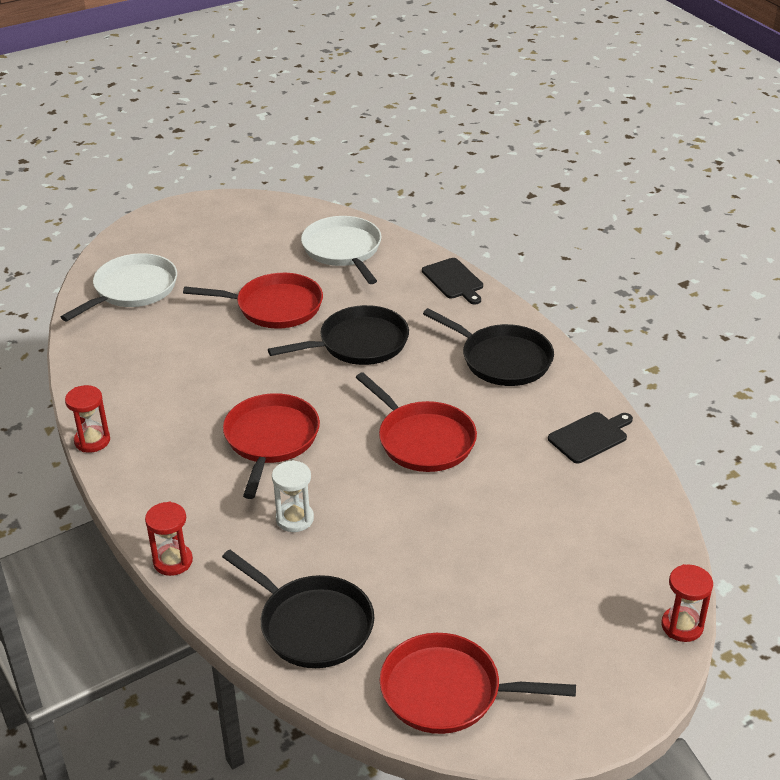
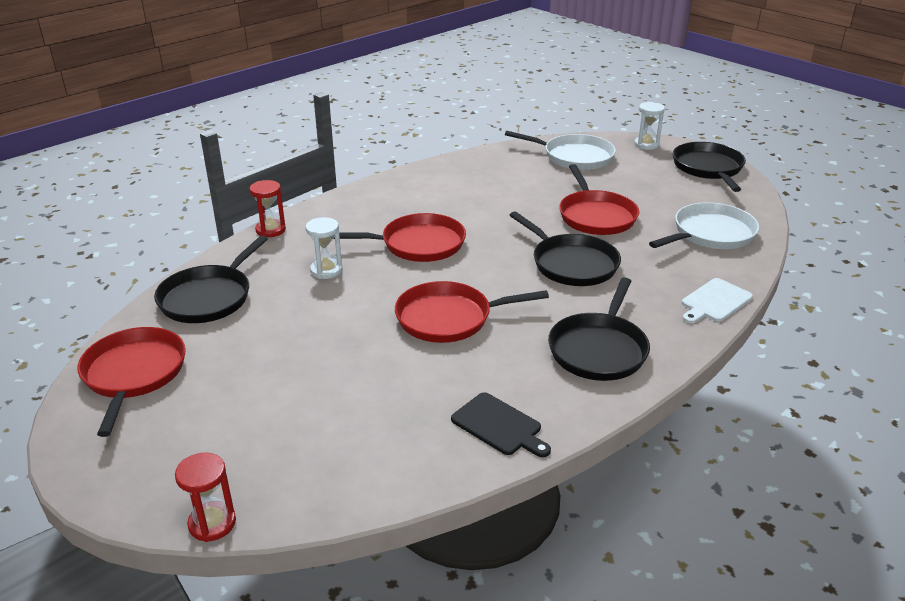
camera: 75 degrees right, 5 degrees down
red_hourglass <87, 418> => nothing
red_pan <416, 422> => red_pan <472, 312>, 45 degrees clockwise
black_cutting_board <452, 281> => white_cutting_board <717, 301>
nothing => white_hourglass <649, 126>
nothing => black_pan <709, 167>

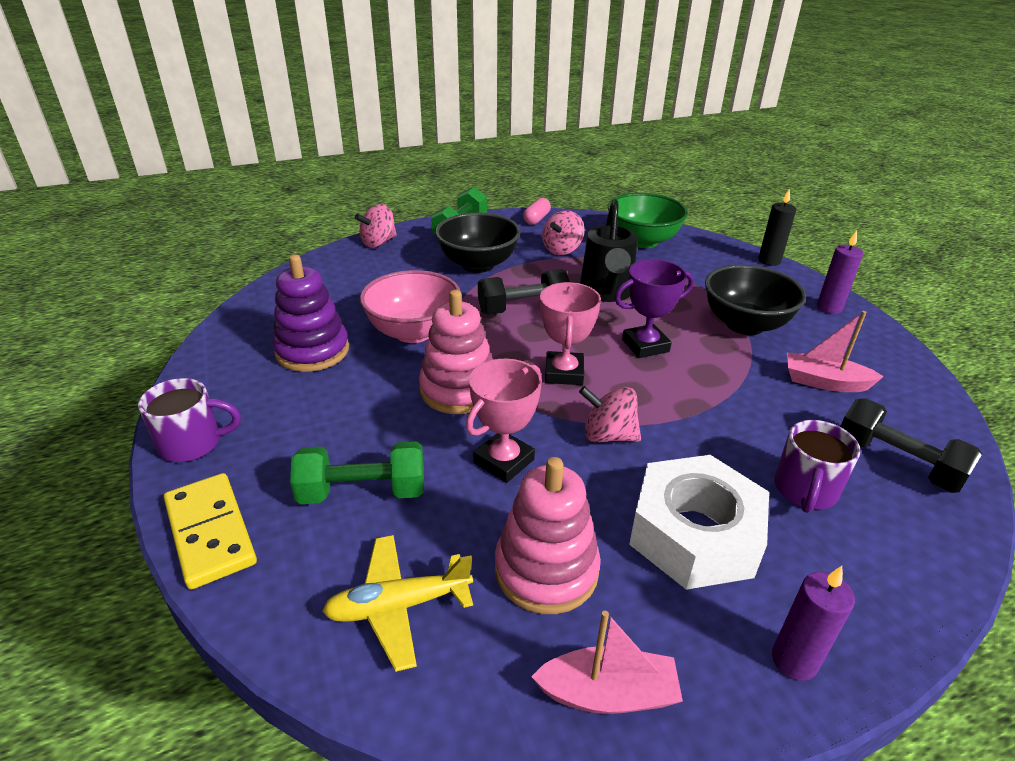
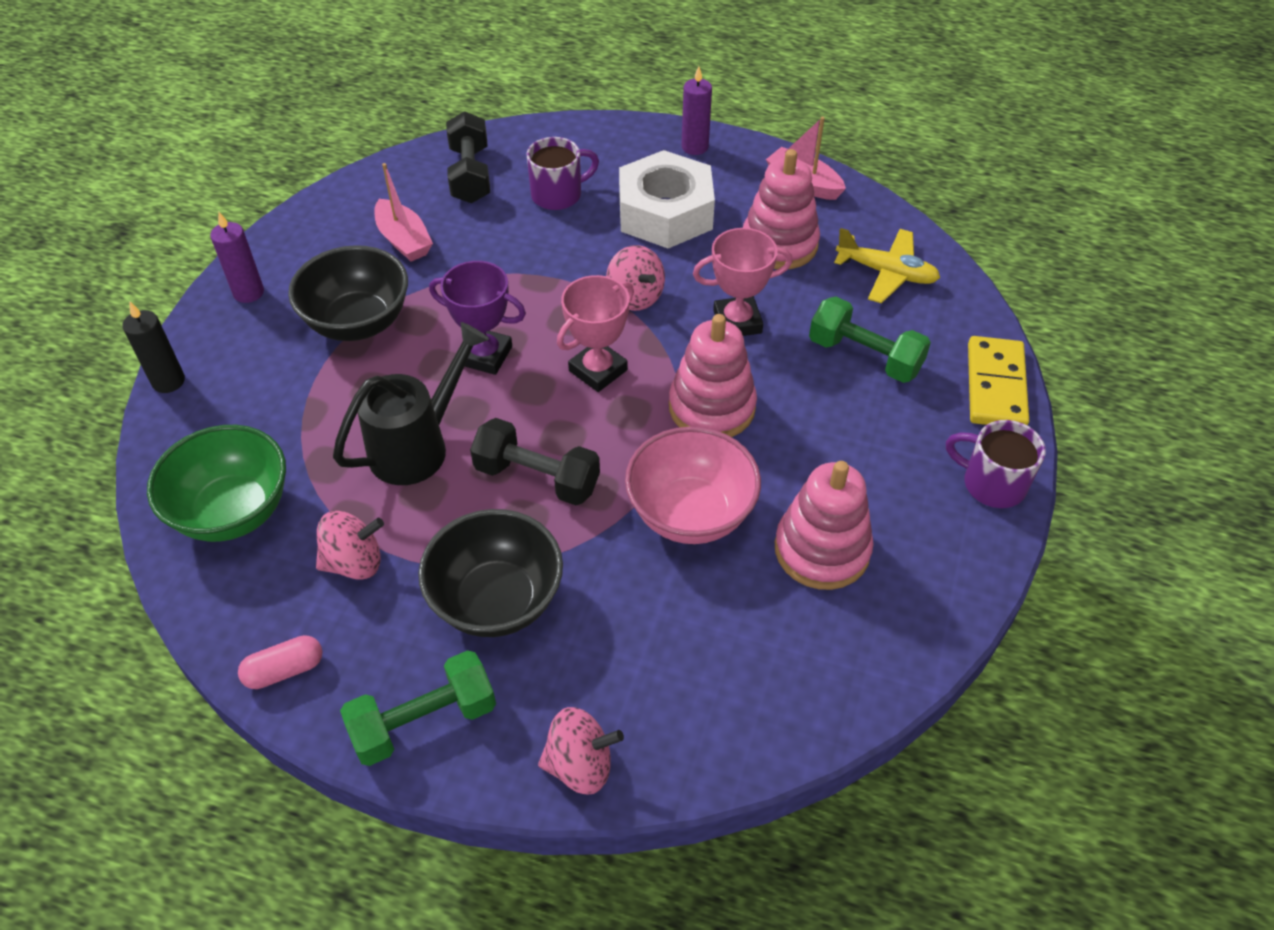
camera: 140 degrees left, 15 degrees up
purple_stacking_toy <310, 313> => pink_stacking_toy <824, 525>

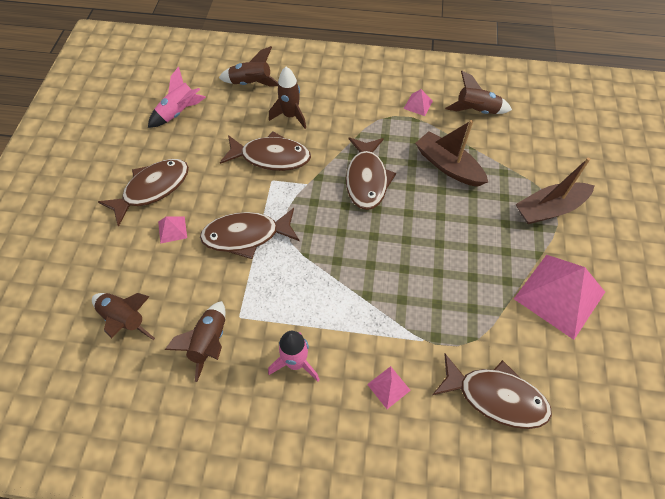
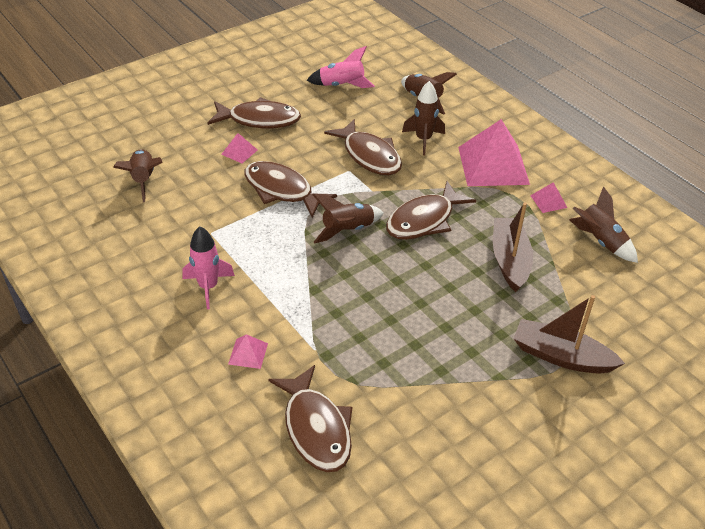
camera: 45 degrees right, 15 degrees down
brown_rocket <195, 341> => brown_rocket <348, 218>, shifted
pink_pyramid <559, 297> => pink_pyramid <494, 152>, shifted

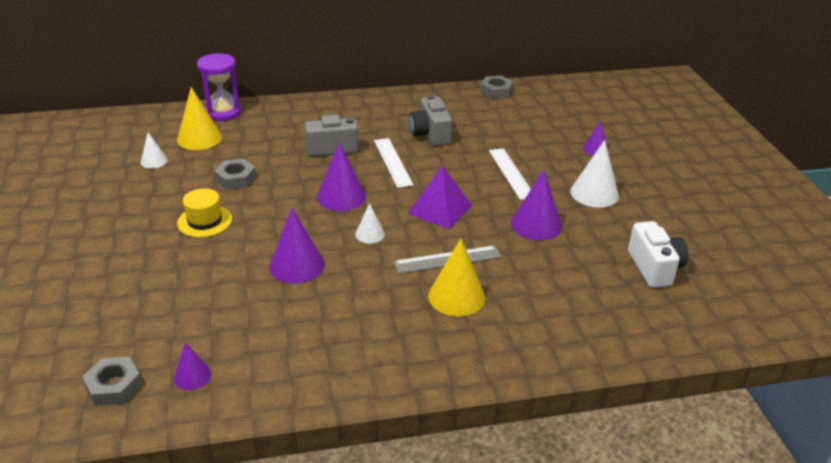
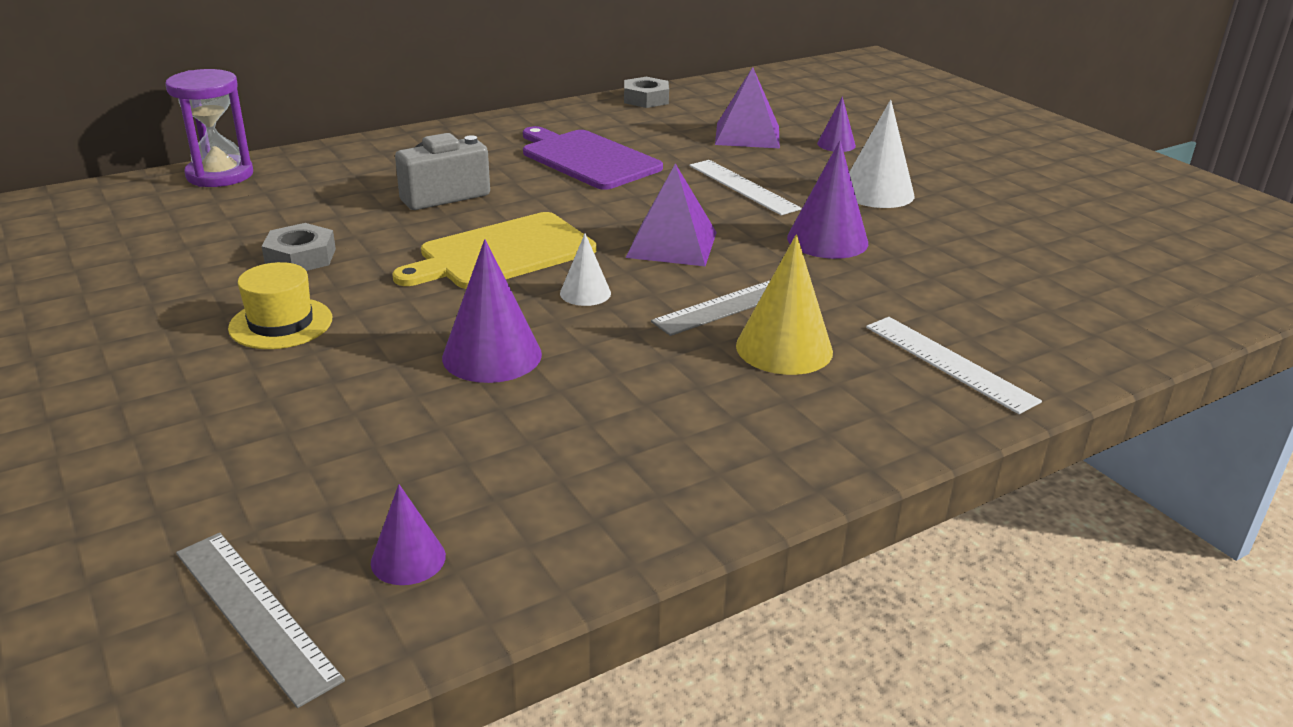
camera: 20 degrees left, 5 degrees down
grey_nut <112, 381> => grey_ruler <260, 620>
white_cone <154, 150> => nothing
yellow_cone <199, 118> => nothing
purple_cone <341, 176> => yellow_cutting_board <494, 250>
white_ruler <393, 163> => white_ruler <954, 365>, shifted
grey_camera <430, 120> => purple_cutting_board <593, 158>
white_camera <658, 254> => nothing
nothing => purple_pyramid <747, 107>

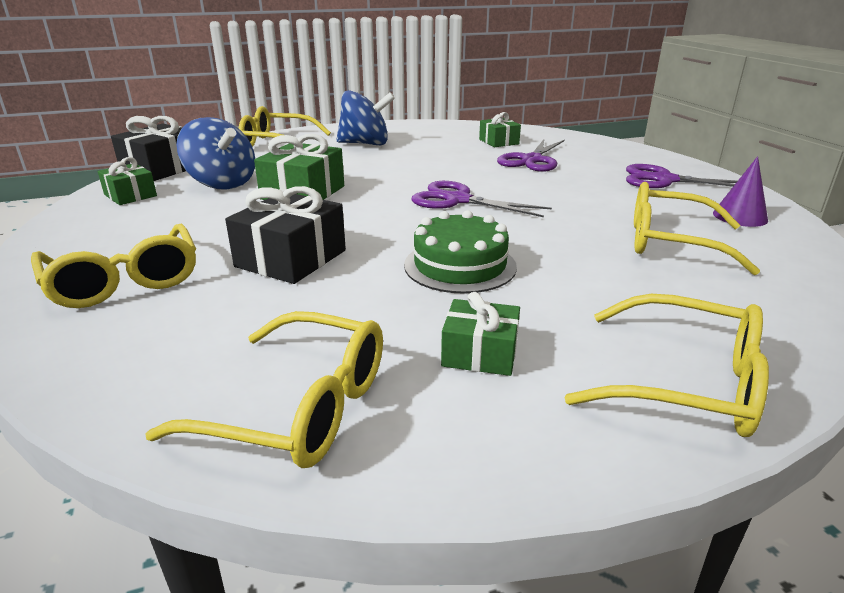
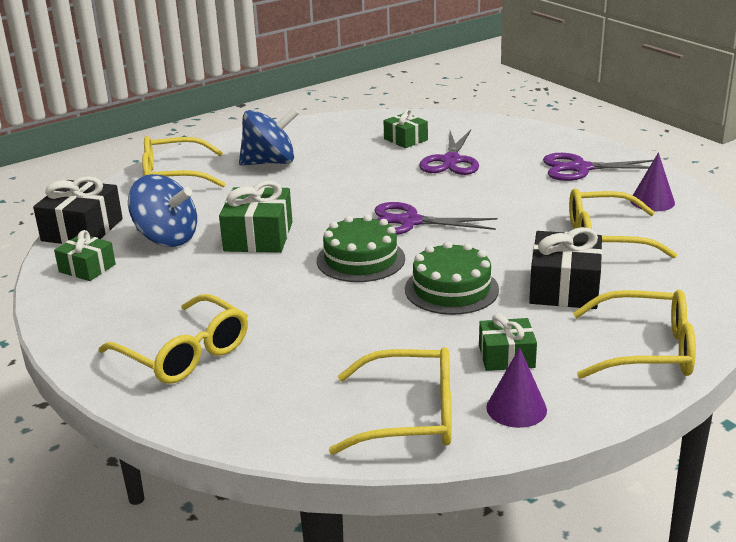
camera: 15 degrees left, 0 degrees up
black_gift <285, 235> => black_gift <565, 268>, shifted
nothing => green_cake <361, 248>
nothing => purple_cone <516, 387>

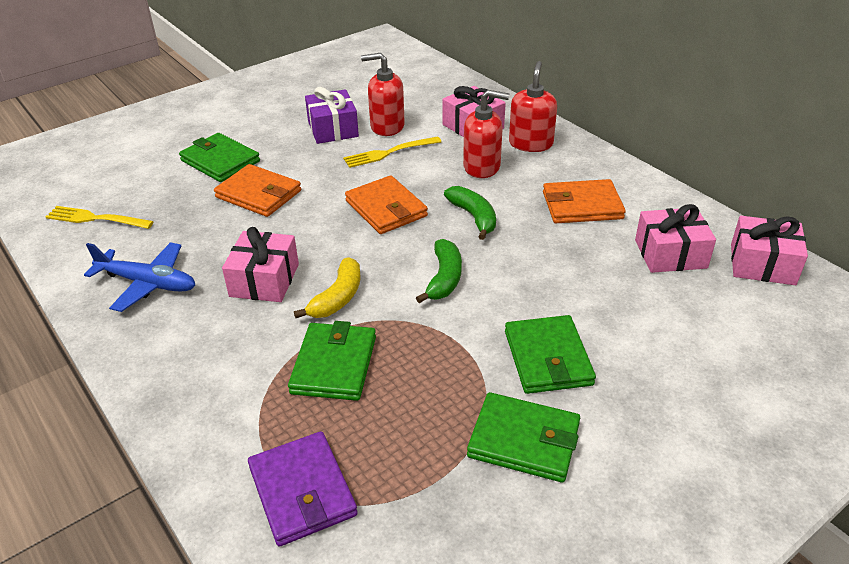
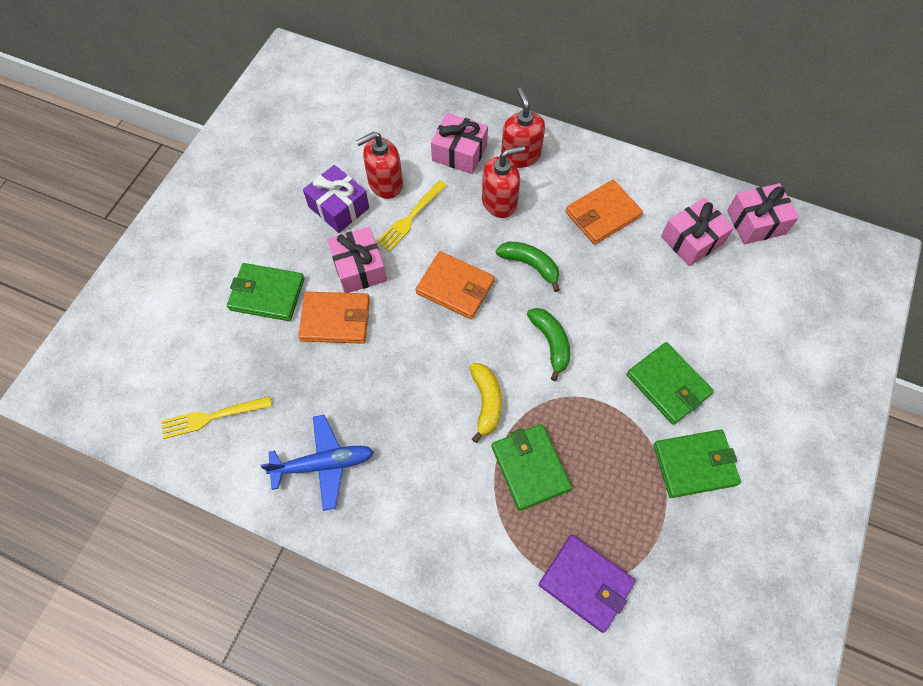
camera: 30 degrees left, 25 degrees up
pink_gift <260, 264> => pink_gift <357, 260>, shifted

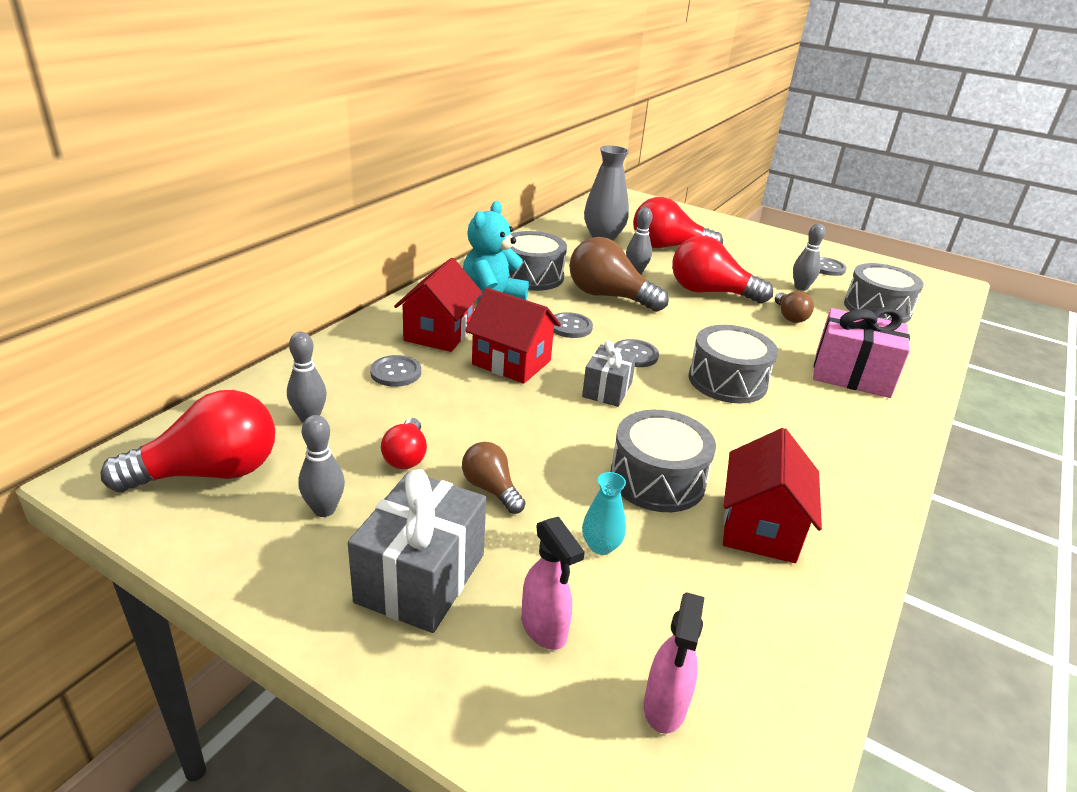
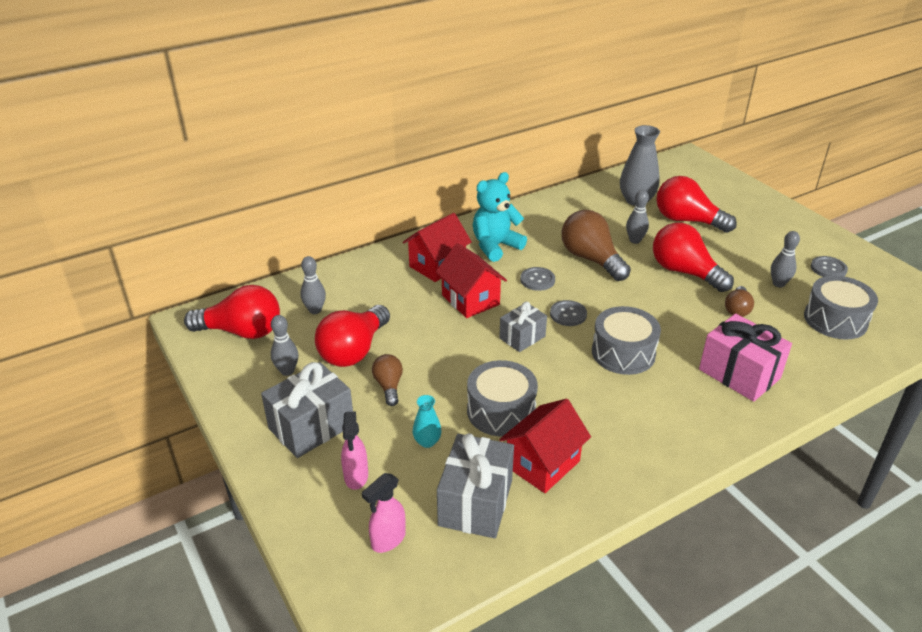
camera: 30 degrees right, 5 degrees up
grey_button <395, 371> => nothing
red_light_bulb <404, 443> => red_light_bulb <352, 336>, x1.87
grey_drum <538, 261> => nothing
nothing => grey_gift <475, 485>

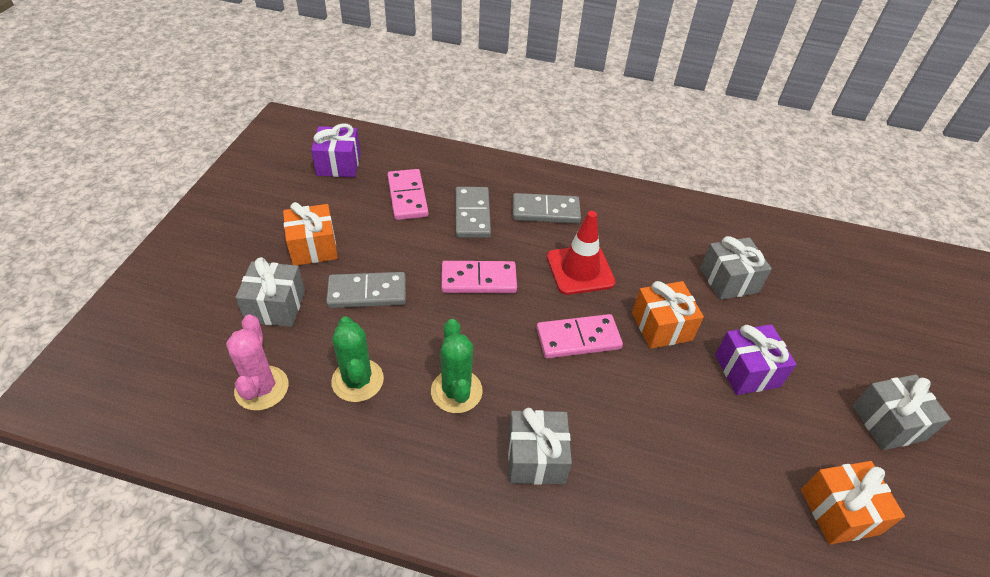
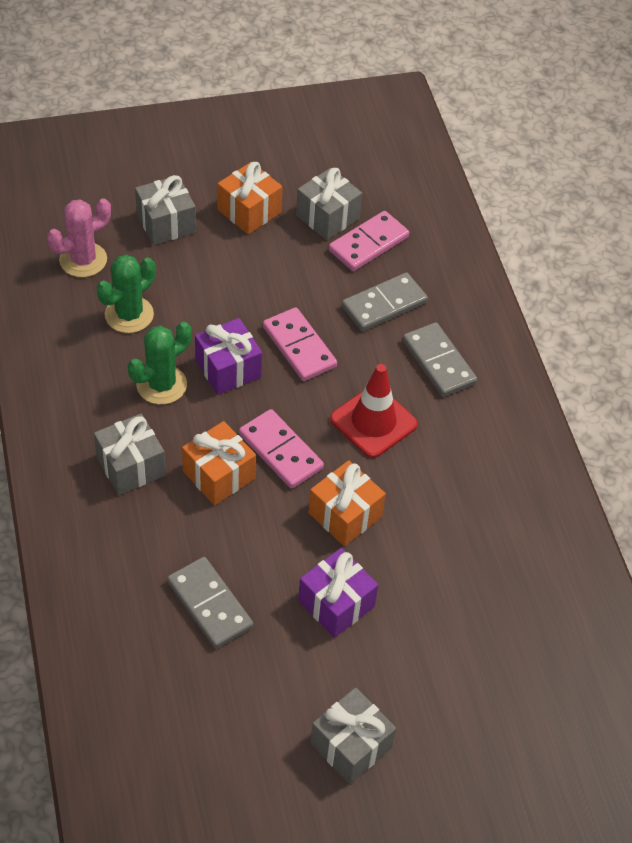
camera: 60 degrees right, 5 degrees up
purple_gift <336, 150> => purple_gift <228, 356>, shifted
grey_domino <366, 290> => grey_domino <210, 603>, shifted
grey_gift <736, 268> => grey_gift <329, 204>, shifted
orange_gift <853, 503> => orange_gift <219, 463>, shifted

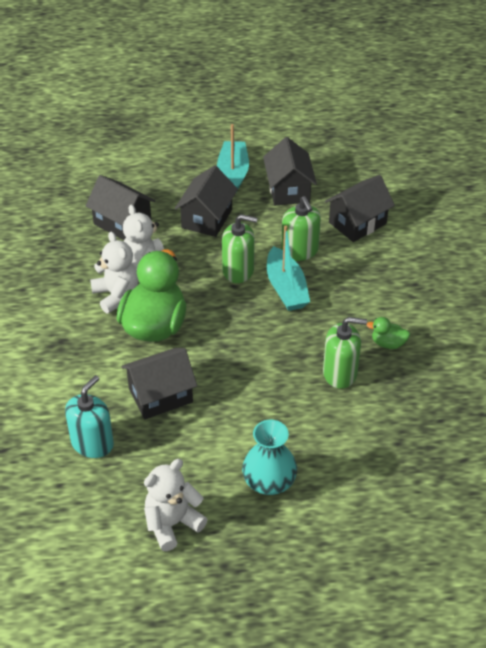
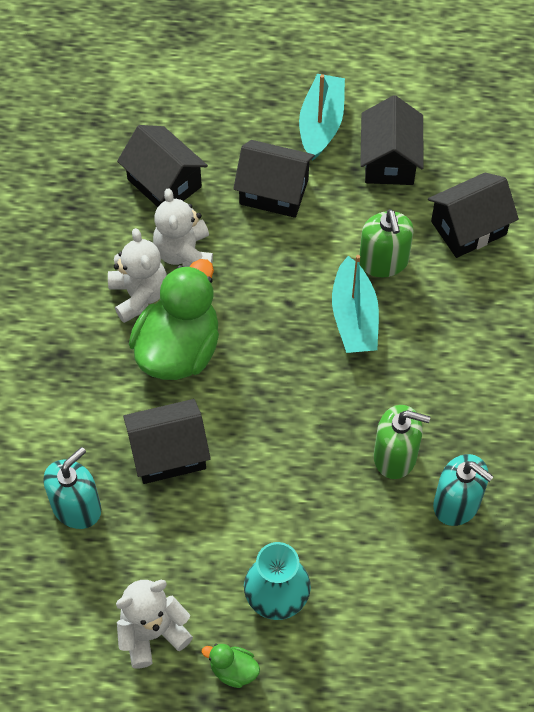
camera: 10 degrees right, 15 degrees up
black_house <206, 201> => black_house <274, 179>, 75 degrees clockwise
green_soap_dispenser <240, 248> => nothing
green_duck <388, 333> => green_duck <231, 666>, shifted
nothing => turquoise_soap_dispenser <463, 490>

